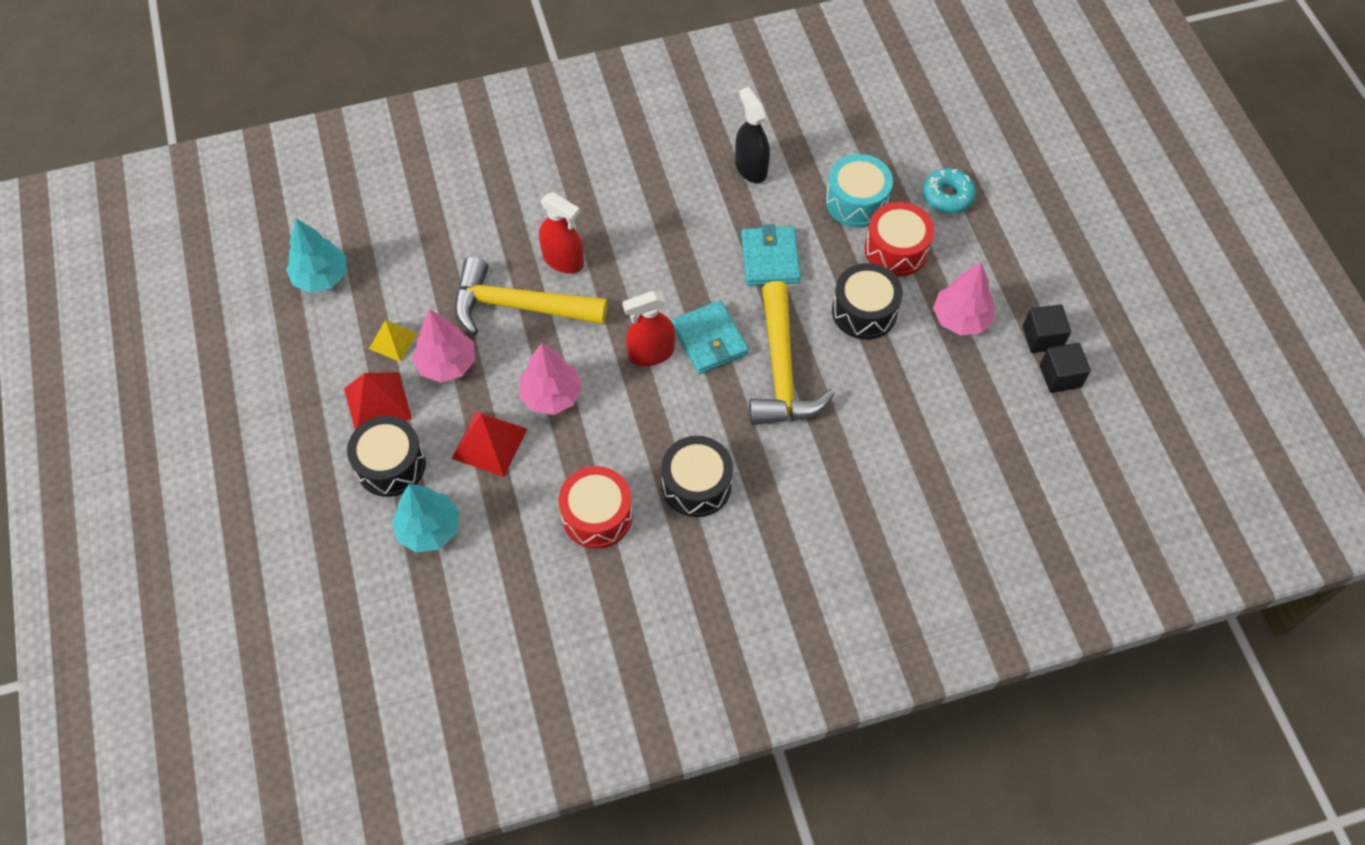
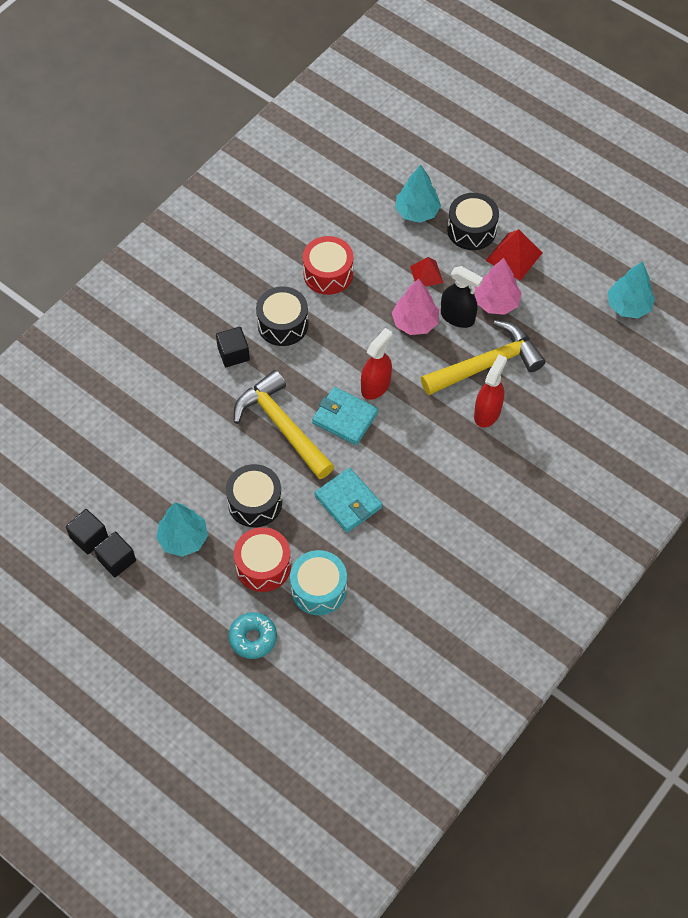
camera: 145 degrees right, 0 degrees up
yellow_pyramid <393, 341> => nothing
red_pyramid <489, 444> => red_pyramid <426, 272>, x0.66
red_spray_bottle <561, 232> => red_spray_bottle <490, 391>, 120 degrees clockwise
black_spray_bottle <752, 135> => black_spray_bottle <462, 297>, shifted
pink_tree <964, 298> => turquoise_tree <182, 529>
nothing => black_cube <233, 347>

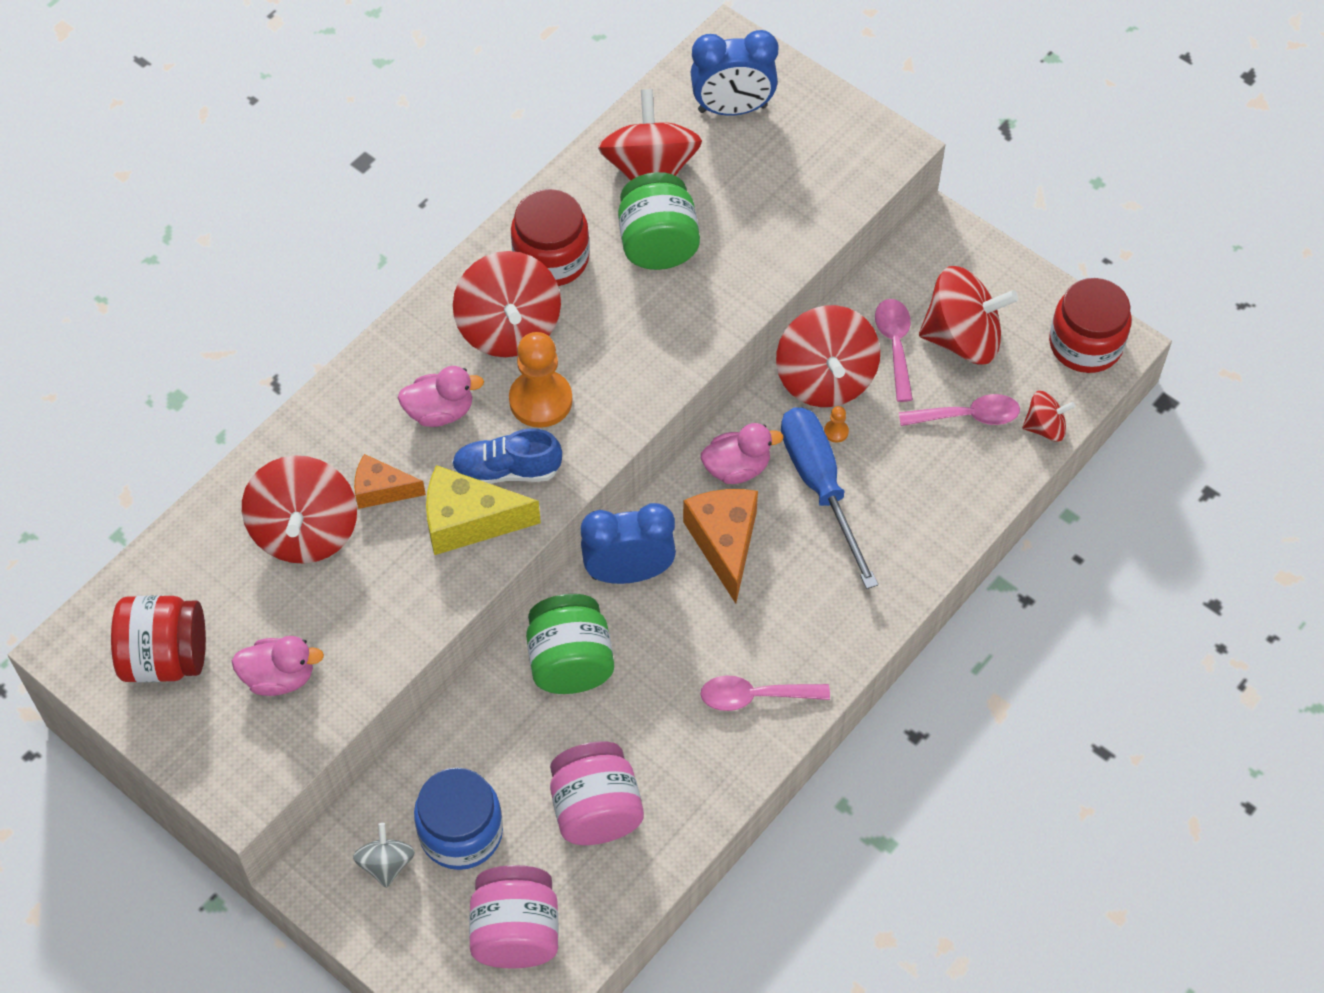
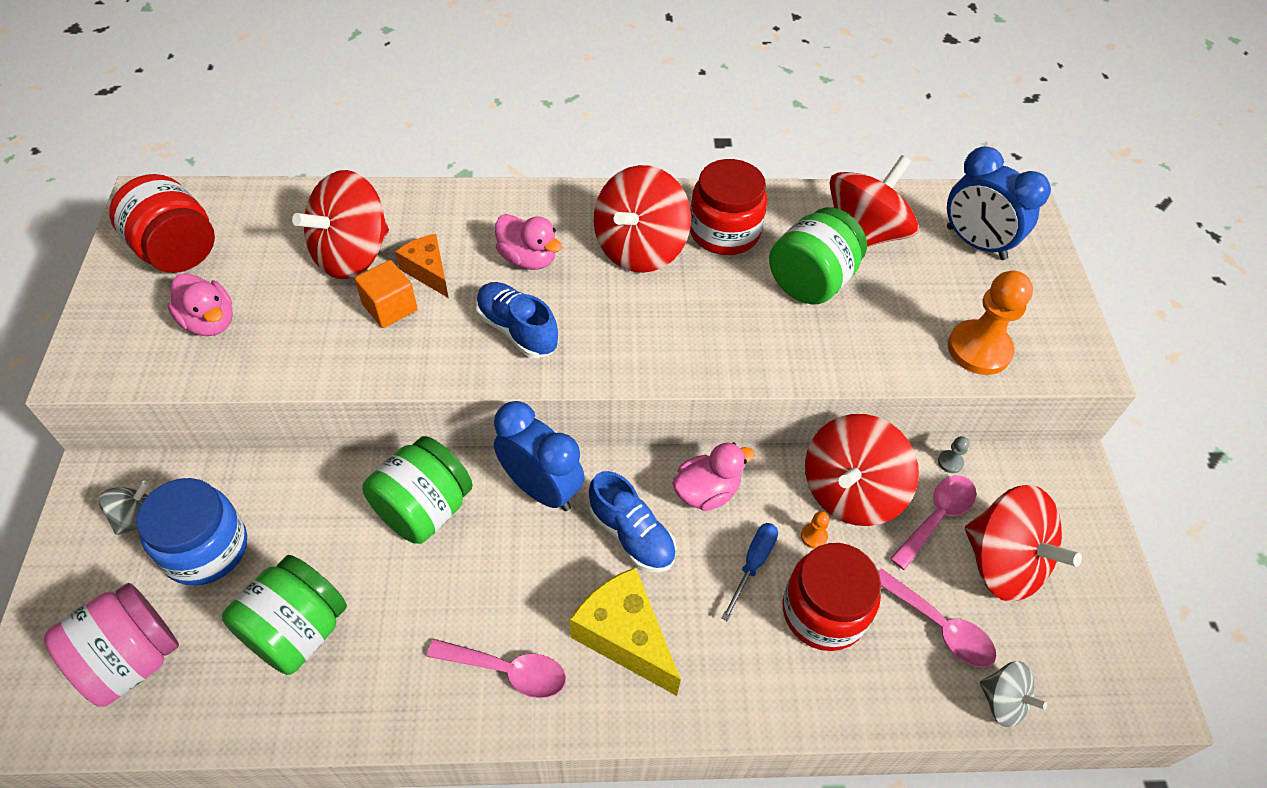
camera: 45 degrees right, 5 degrees down
yellow_cheese <483, 510> => yellow_cheese <625, 631>, shifted
orange_pawn <540, 380> => orange_pawn <990, 323>, shifted
pink_jar <597, 793> => green_jar <284, 615>
orange_cheese <720, 546> => blue_shoe <632, 521>
pink_spoon <765, 693> => pink_spoon <496, 668>, 150 degrees clockwise
pink_duck <742, 453> => pink_duck <713, 477>, 60 degrees counterclockwise
blue_screwdriver <829, 498> => blue_screwdriver <749, 572>, x0.50
red_spinning_top <1048, 416> => grey_spinning_top <1013, 694>
red_jar <1090, 325> => red_jar <832, 597>, shifted
nothing => orange_cube <386, 294>
nothing => grey_pawn <954, 454>

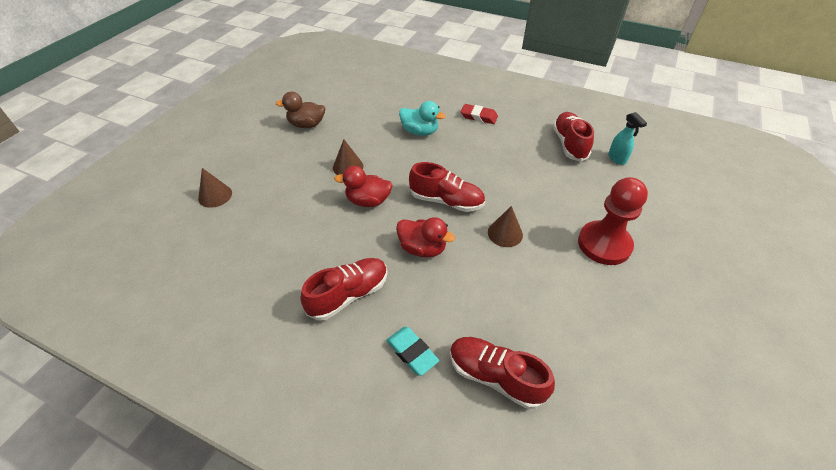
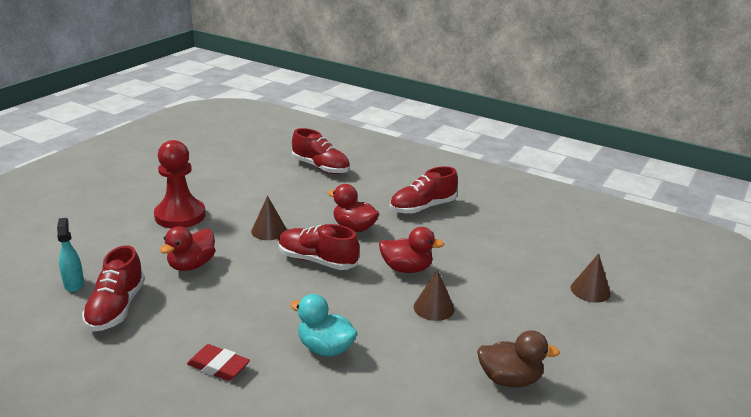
camera: 175 degrees left, 20 degrees down
turquoise_eraser <412, 351> => nothing
nothing => red_duck <187, 249>

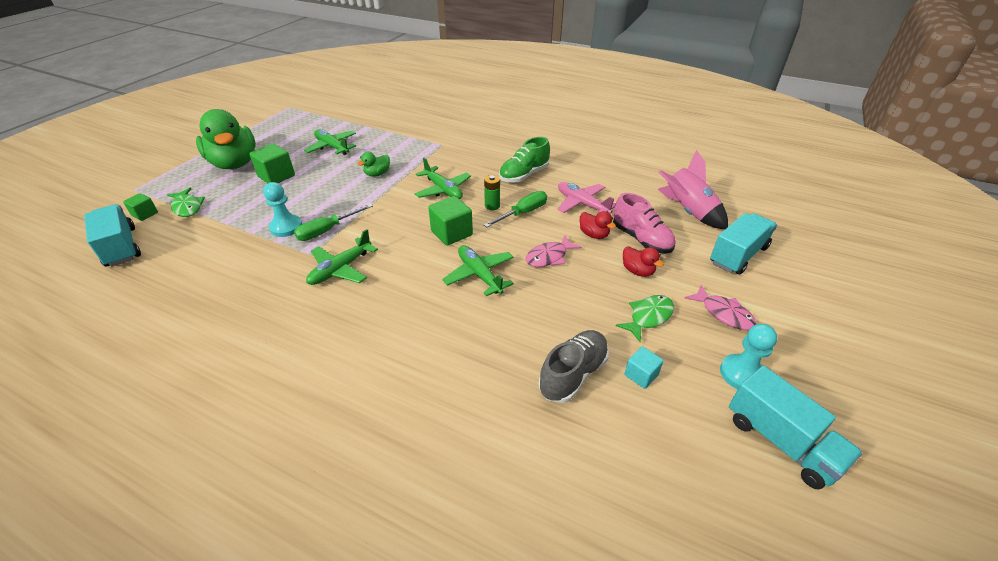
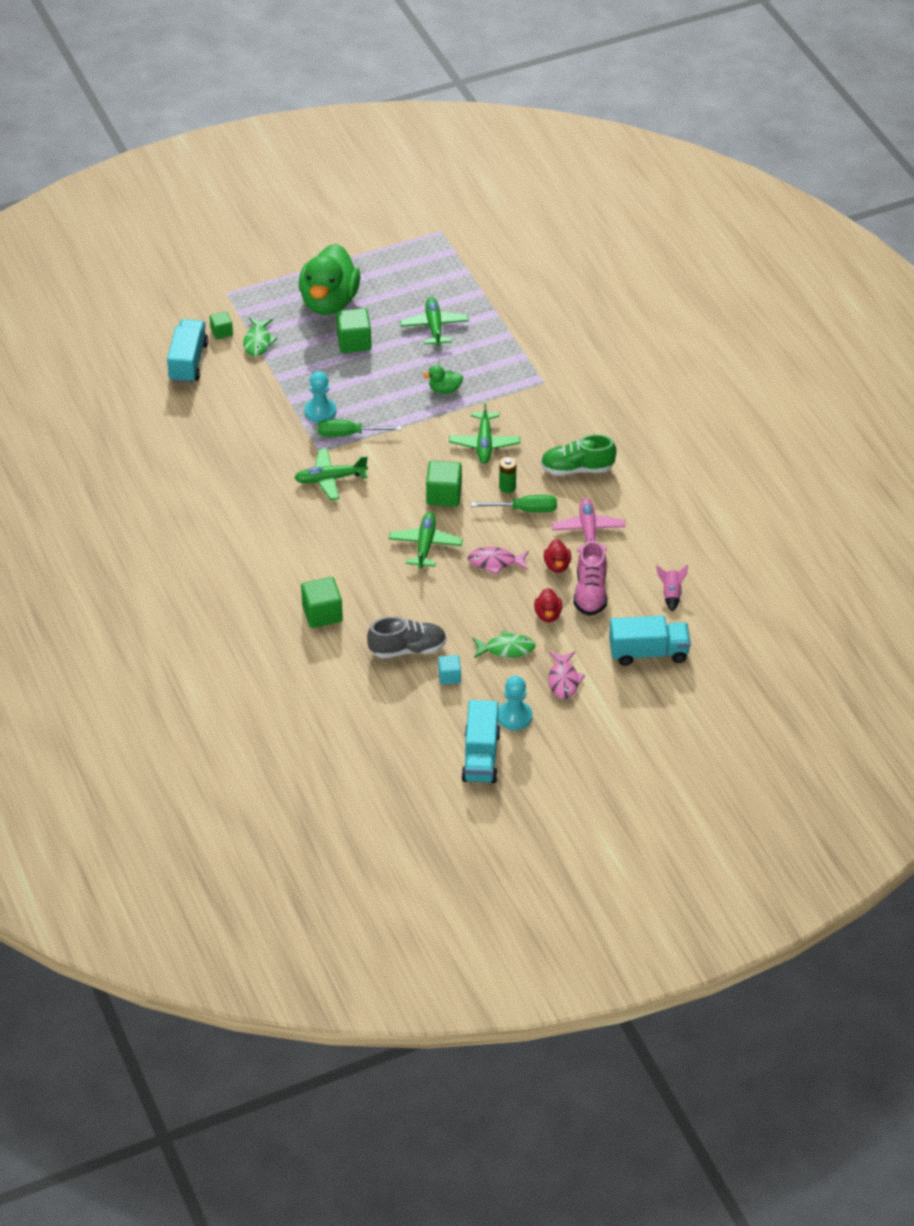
camera: 40 degrees right, 5 degrees up
pink_rocket <693, 189> => pink_rocket <672, 588>, x0.52
nothing => green_cube <322, 602>

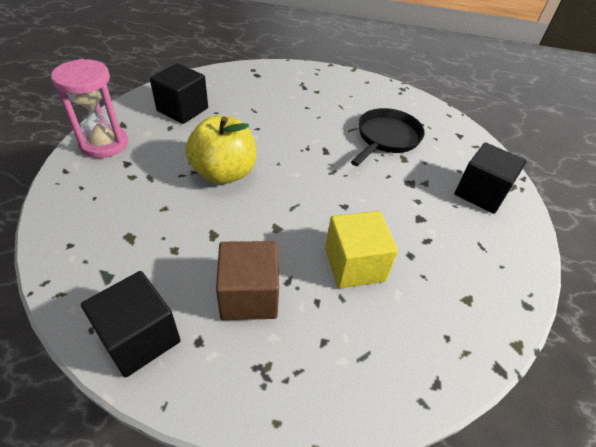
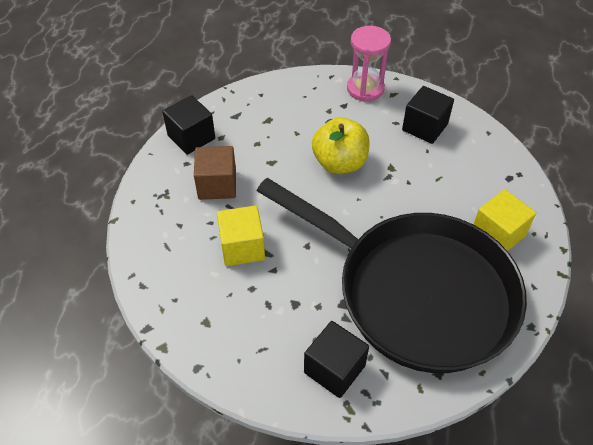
camera: 95 degrees right, 5 degrees up
black_pan <388, 137> => black_pan <392, 275>, x2.39
nothing => yellow_cube <504, 220>

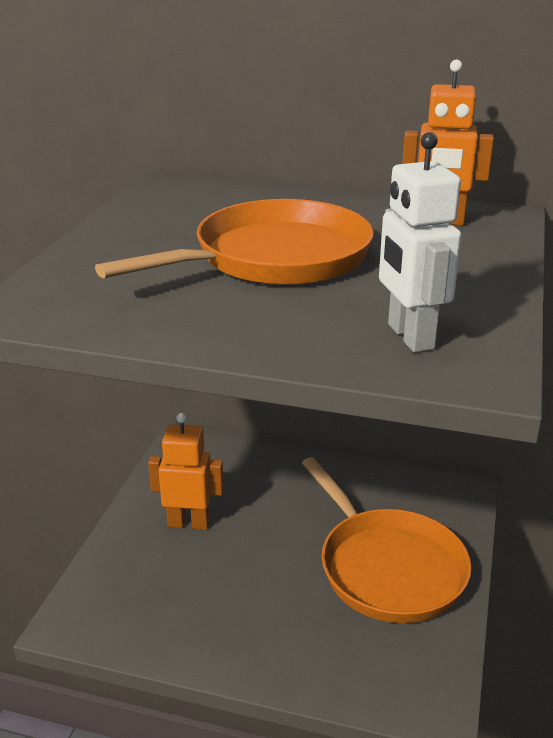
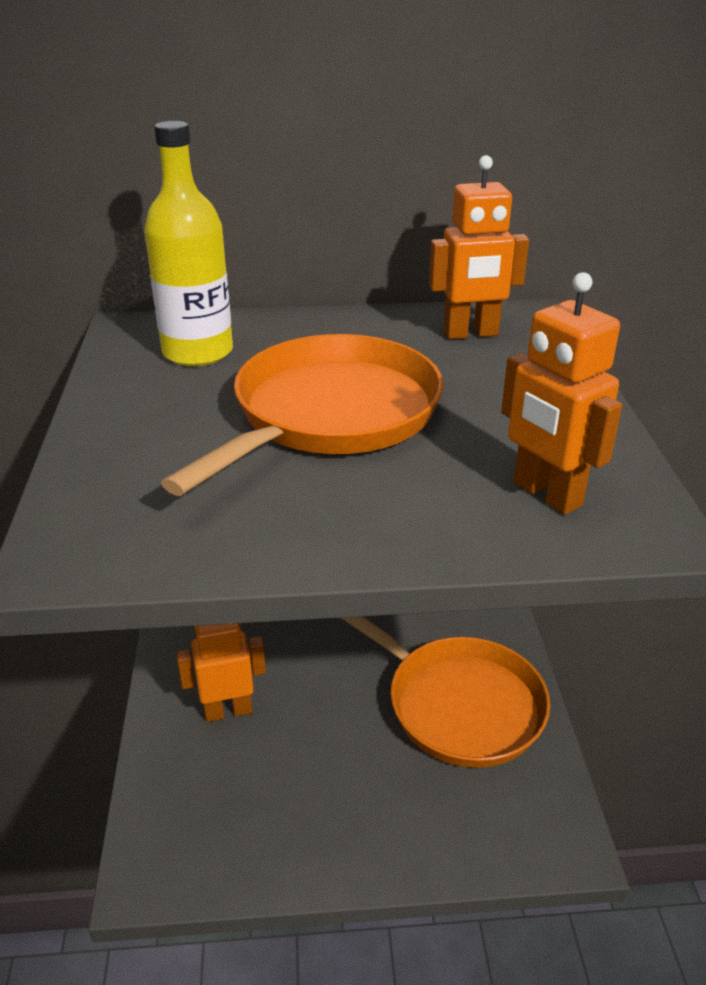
camera: 20 degrees left, 5 degrees up
white_robot <420, 242> => orange_robot <561, 393>
nothing => yellow_bottle <188, 243>

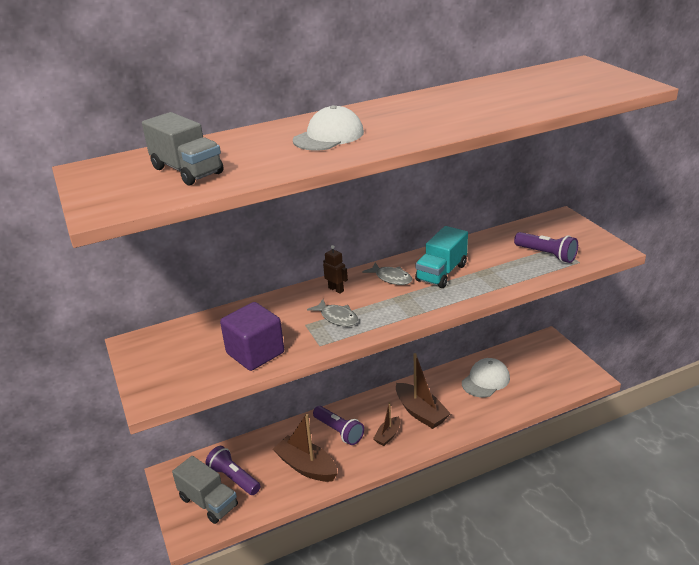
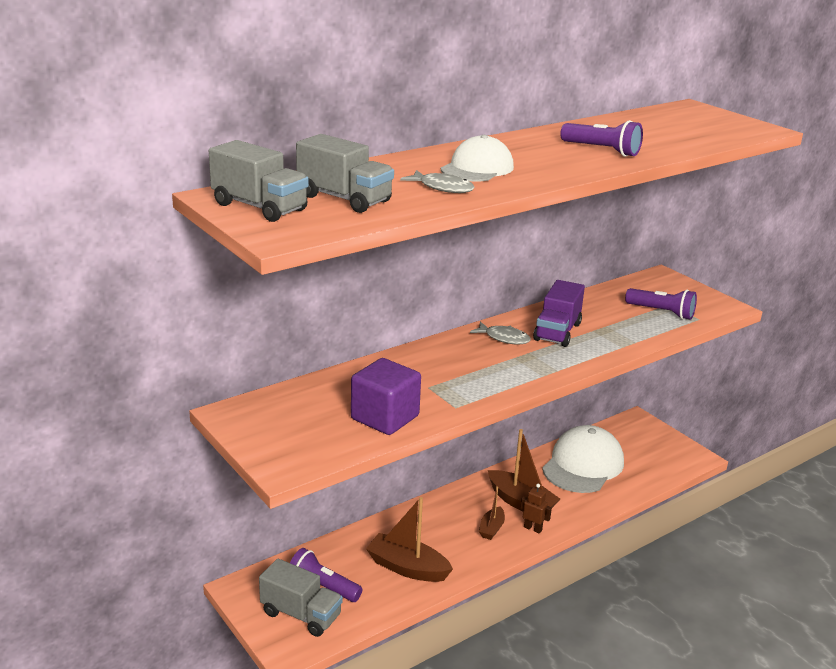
camera: 15 degrees left, 5 degrees down
grey_fish <332, 312> => grey_fish <437, 181>, shifted
purple_flashlight <338, 425> => purple_flashlight <601, 138>, shifted
brown_robot <335, 269> => brown_robot <536, 509>, shifted
turquoise_truck <441, 257> => purple_truck <559, 313>
white_cap <486, 377> => white_cap <583, 459>, x1.55
nothing => grey_truck <259, 181>

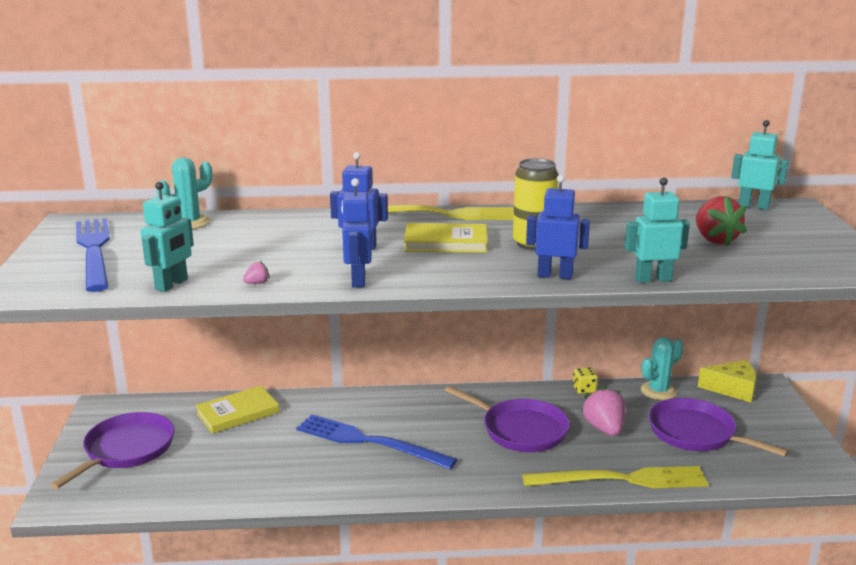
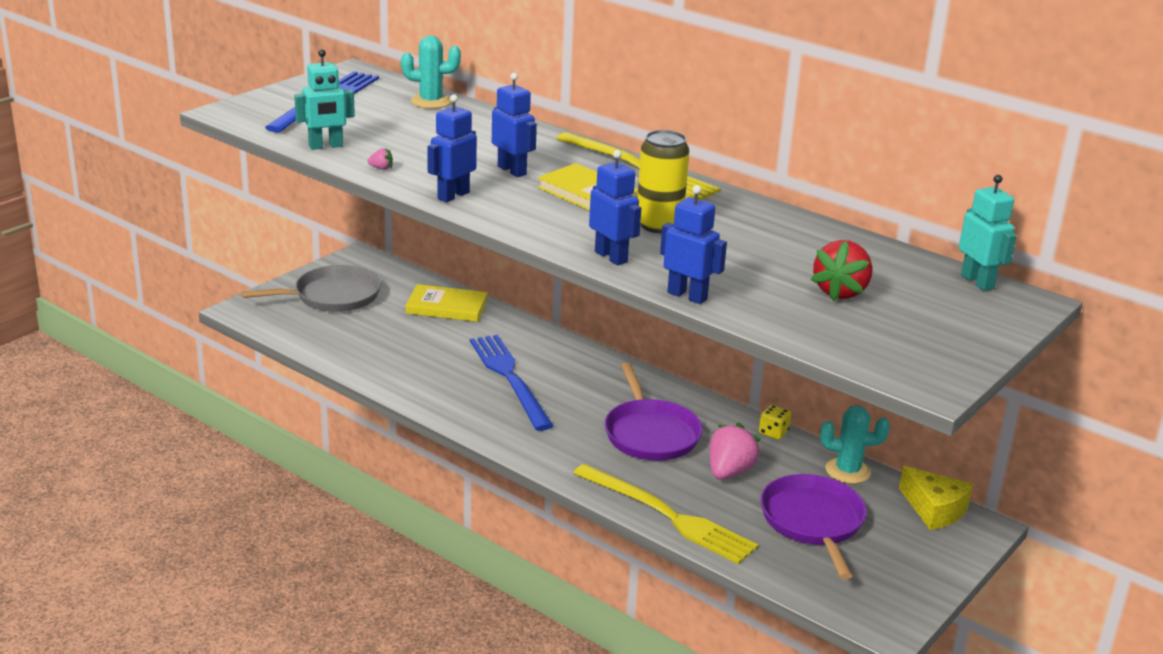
camera: 40 degrees right, 5 degrees up
purple_pan <112, 450> => grey_pan <311, 288>
turquoise_robot <657, 230> => blue_robot <693, 244>

